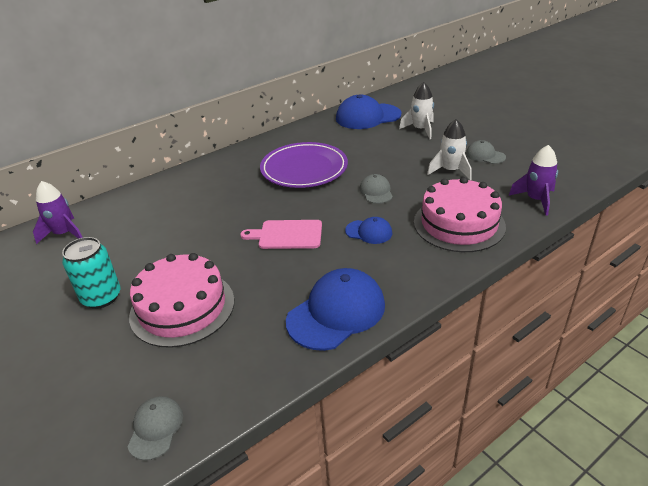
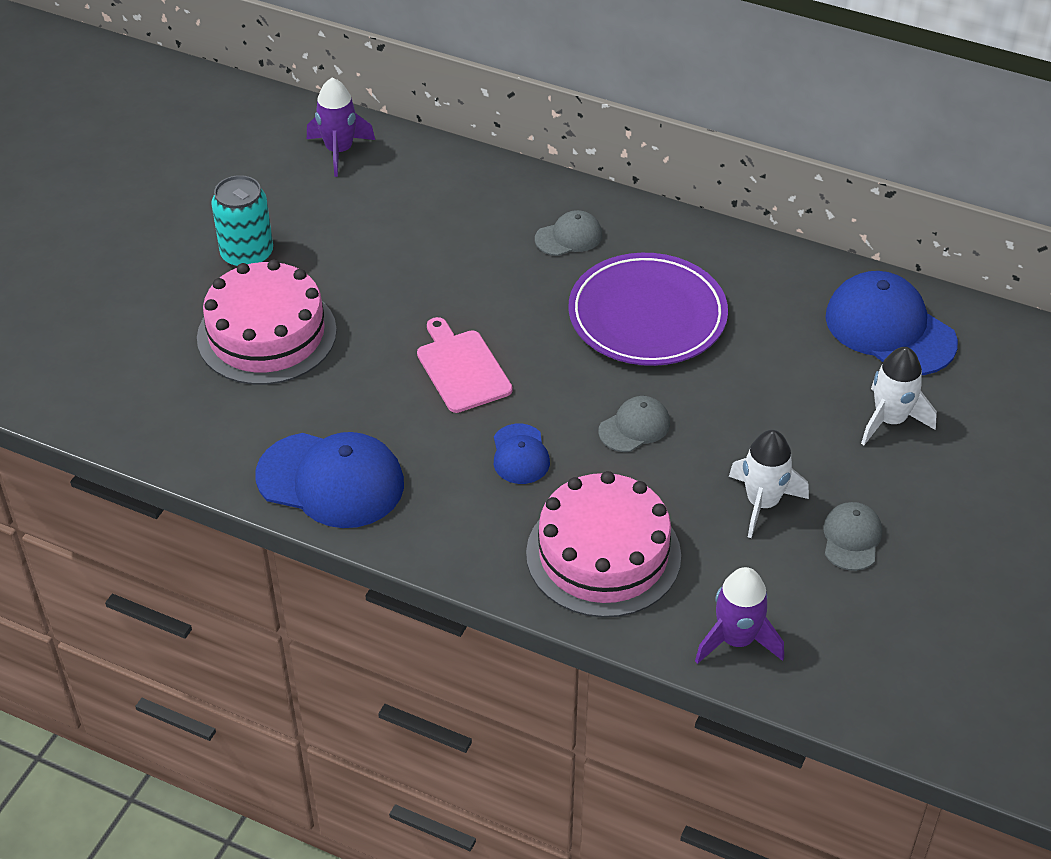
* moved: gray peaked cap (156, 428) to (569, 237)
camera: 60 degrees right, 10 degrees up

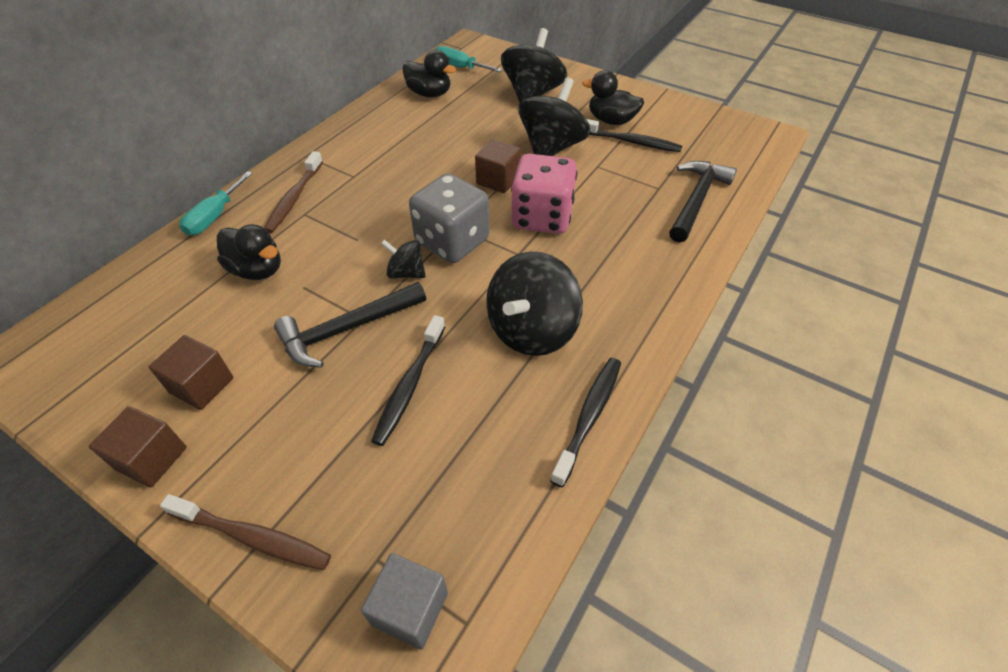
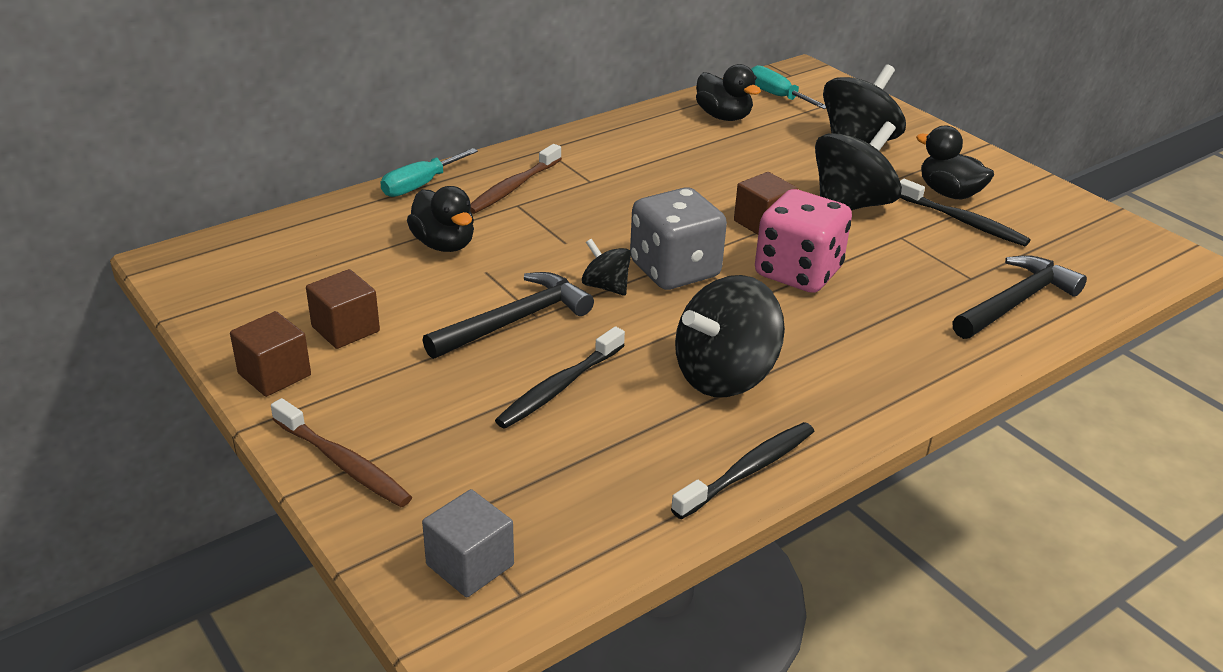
* turned: black hammer (347, 329) = (515, 321) 150 degrees clockwise
camera: 20 degrees right, 15 degrees down

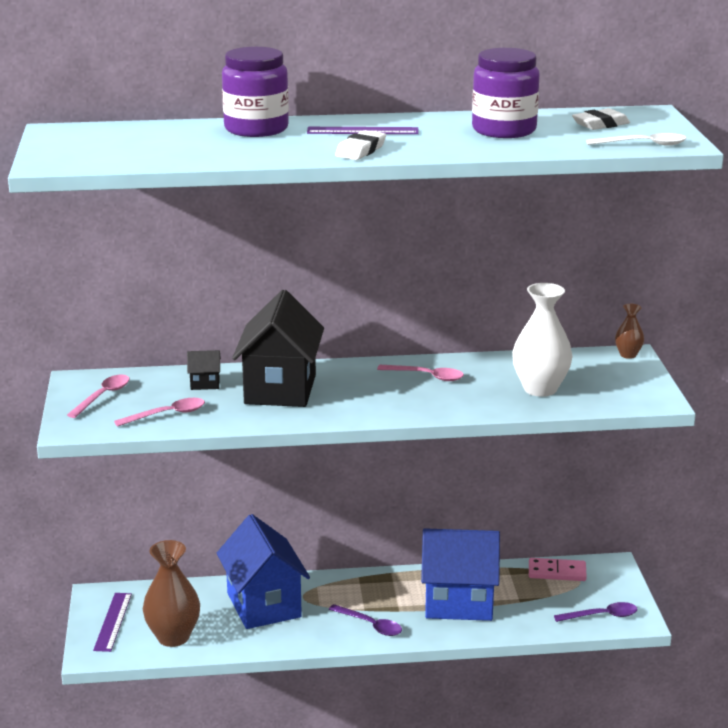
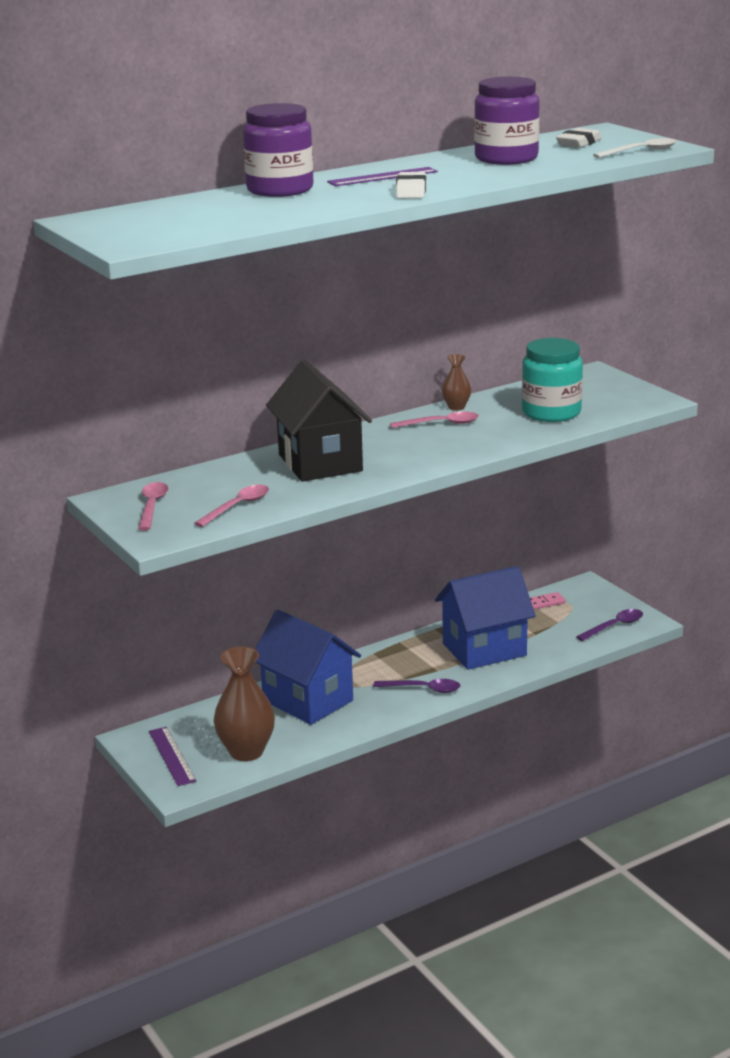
* moved: brown tall vase (628, 355) to (456, 407)
* replaced: snow-white tall vase (540, 389) to turquoise jar (551, 412)
* resized: rose-pink domino (557, 572) = (545, 603) x0.65
* removed: black house (205, 384)
camera: 25 degrees left, 0 degrees up

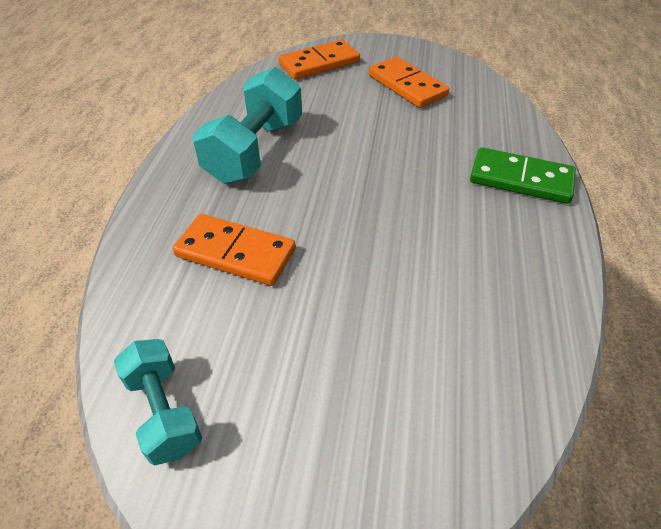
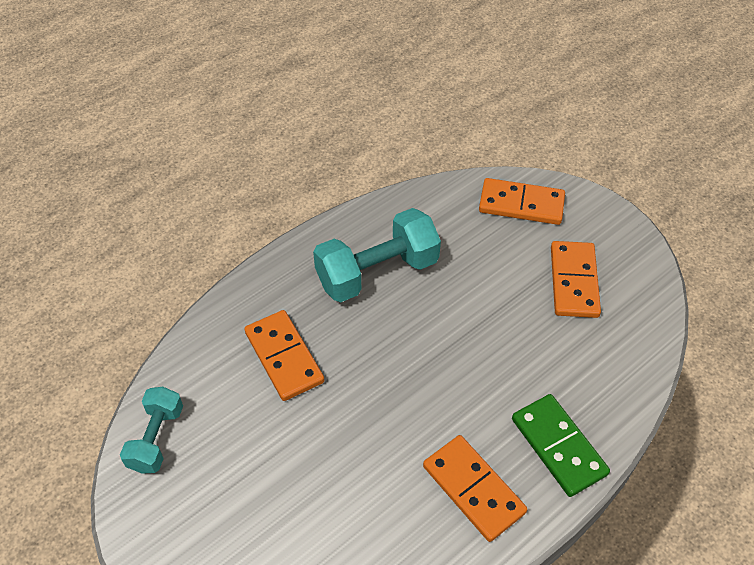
* added: orange domino (473, 489)
camera: 40 degrees right, 5 degrees up

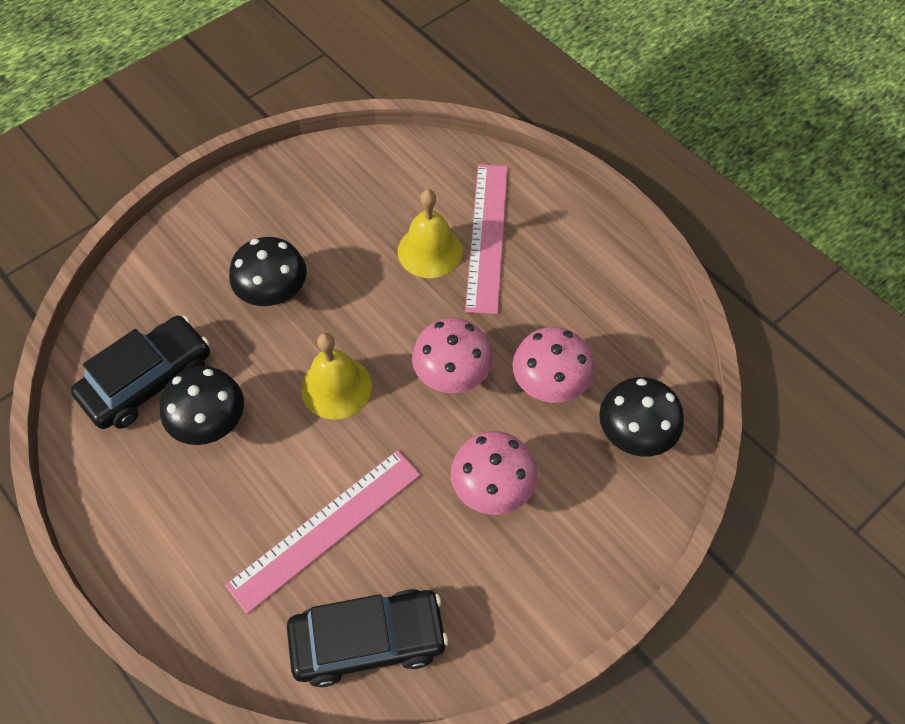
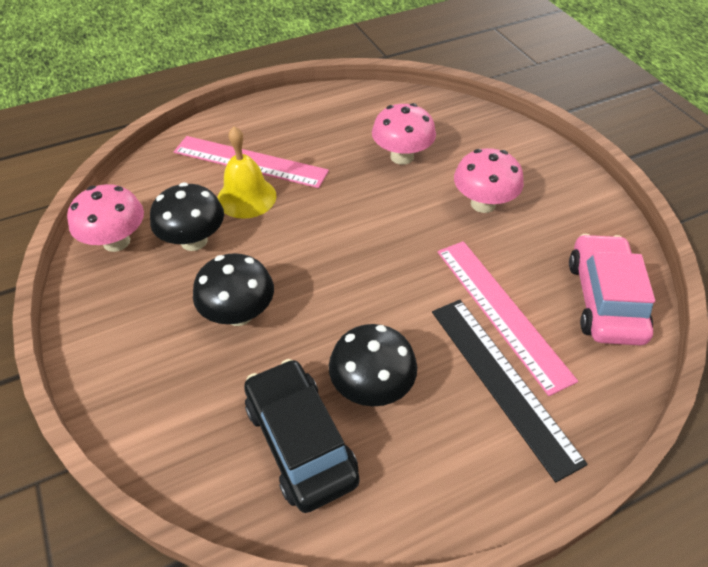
* moved: rose-pink toadstool (452, 375) to (116, 241)
* moved: black toadstool (634, 434) to (194, 241)
* added: black measuring stick (502, 382)
* recoloured: black toy car (368, 640) to rose-pink toy car (604, 299)
* removed: yellow school bell (336, 387)
camera: 75 degrees left, 10 degrees down

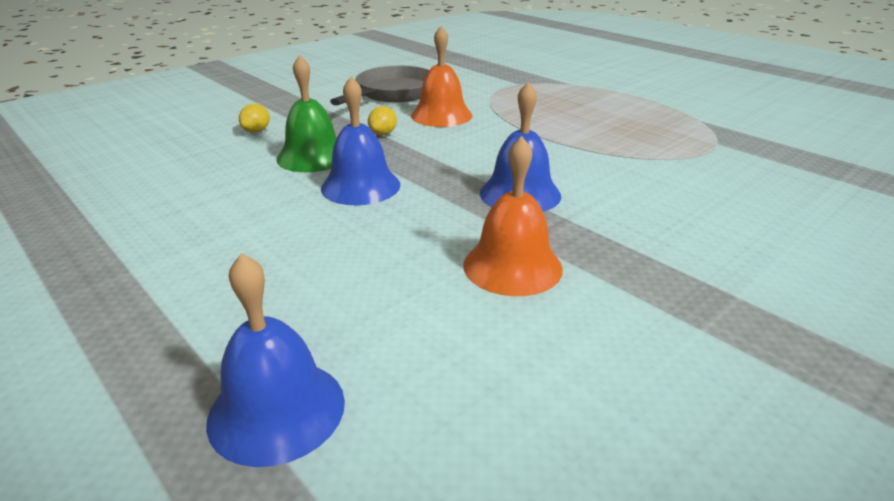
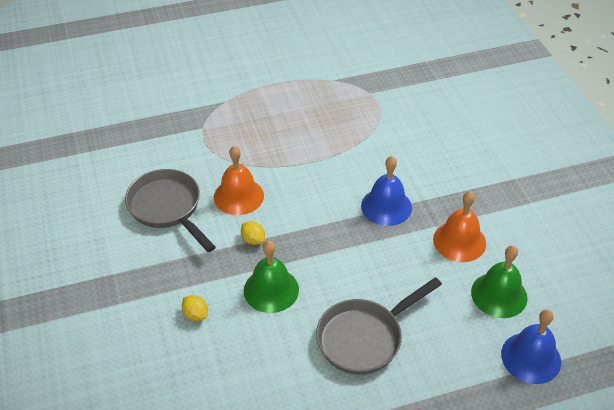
* added: gray frying pan (364, 338)
* added: green school bell (499, 295)
* removed: blue school bell (360, 186)
camera: 65 degrees left, 15 degrees up

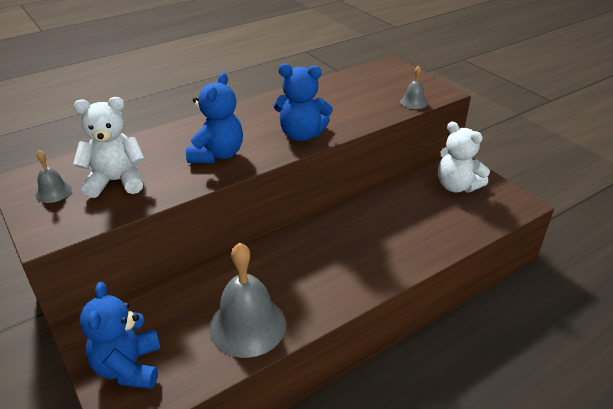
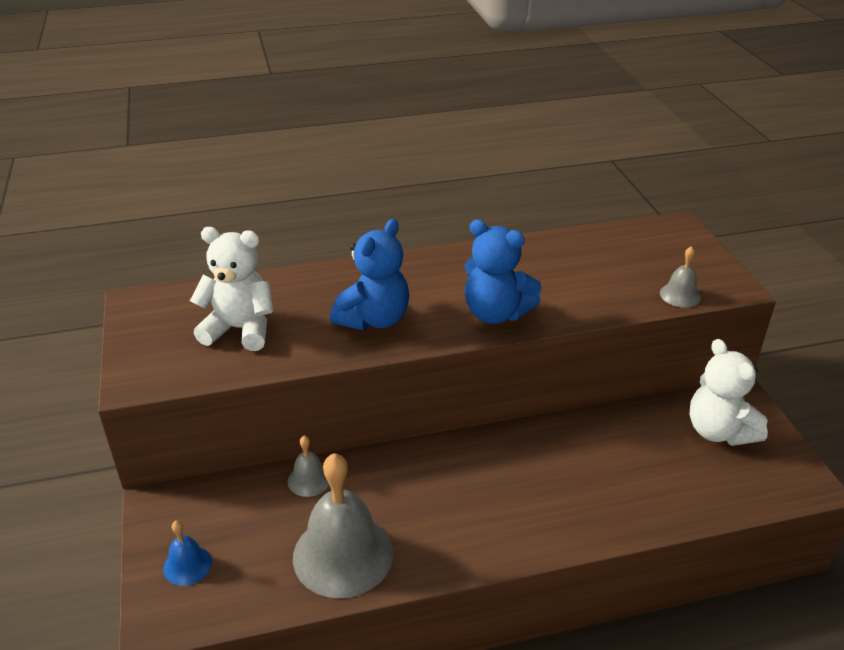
* replaced: blue teddy bear (129, 367) to blue school bell (187, 565)
* moved: gray school bell (53, 192) to (309, 480)
camera: 20 degrees right, 0 degrees up

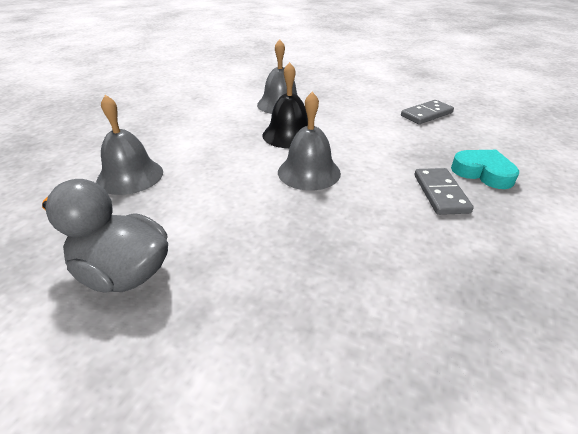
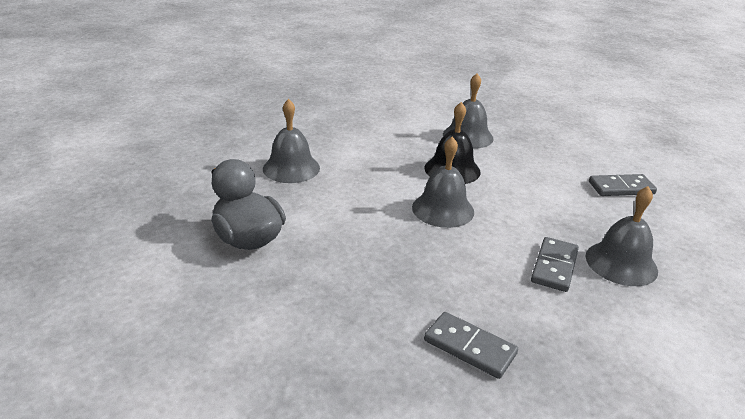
* added: gray domino (470, 347)
* replaced: turquoise heart (483, 173) to gray school bell (621, 263)
camera: 25 degrees right, 5 degrees down

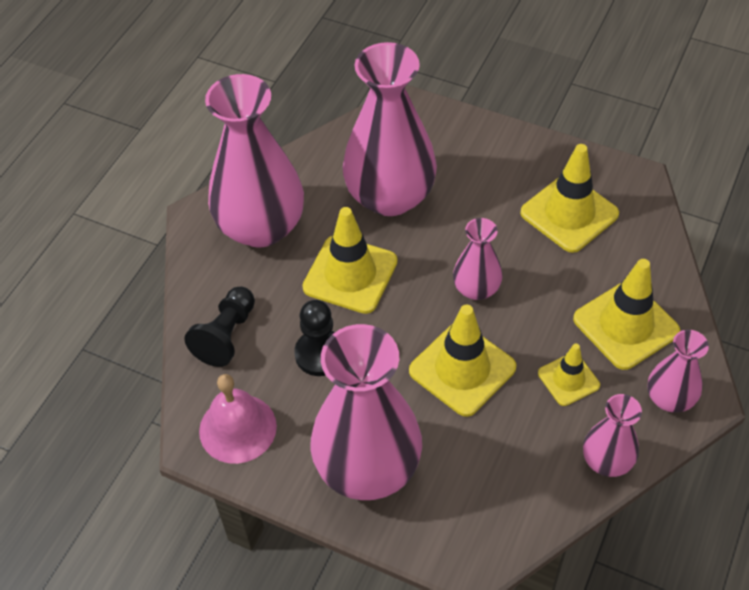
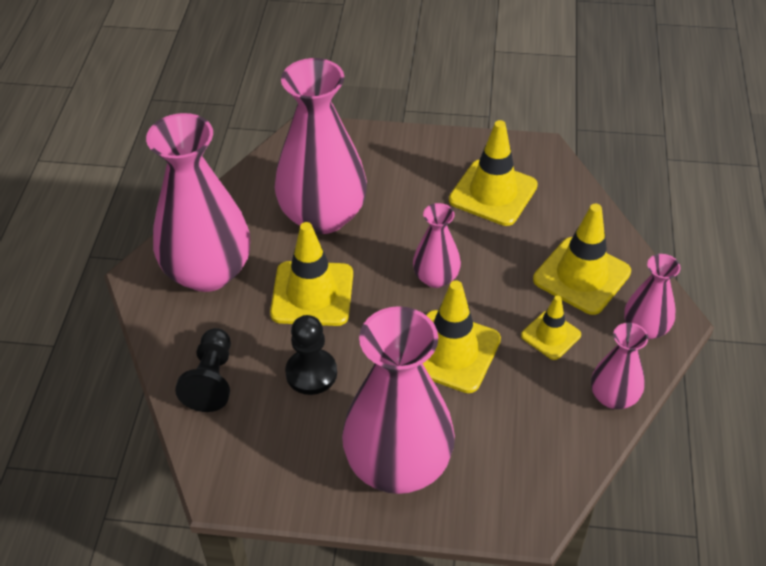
* removed: rose-pink school bell (237, 428)
camera: 20 degrees left, 5 degrees down

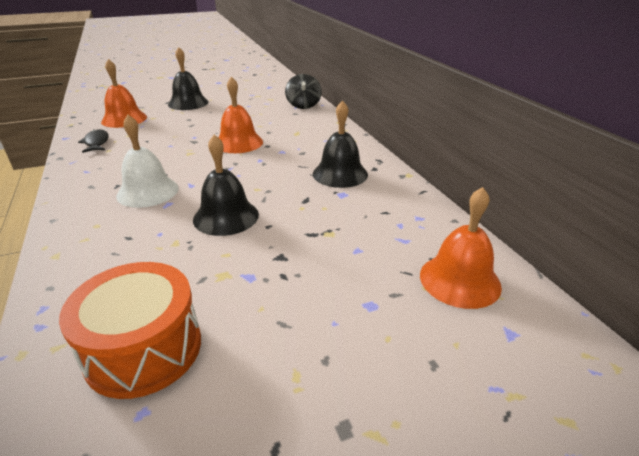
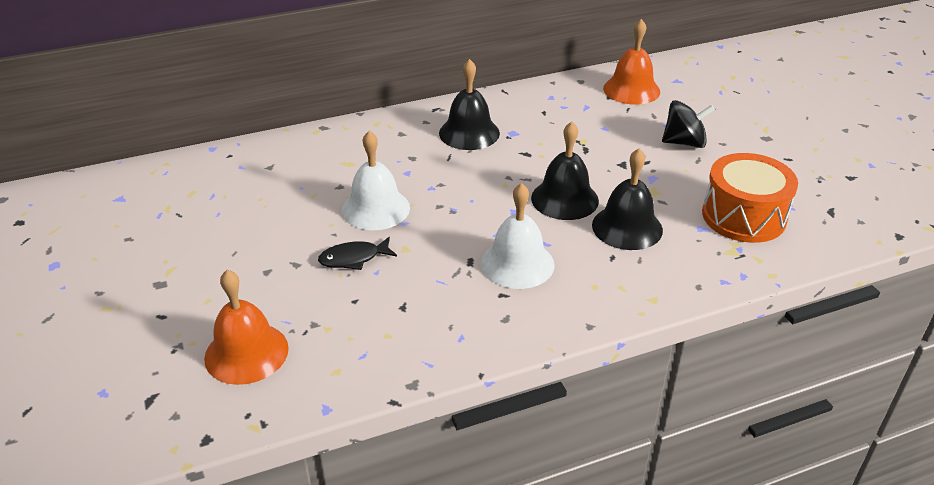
* moved: black toy fish (96, 143) to (353, 258)
* recoloured: orange school bell (238, 143) to snow-white school bell (375, 209)
* moved: black school bell (188, 103) to (627, 227)
* moved: black spinning top (303, 105) to (684, 142)
camera: 90 degrees left, 5 degrees up

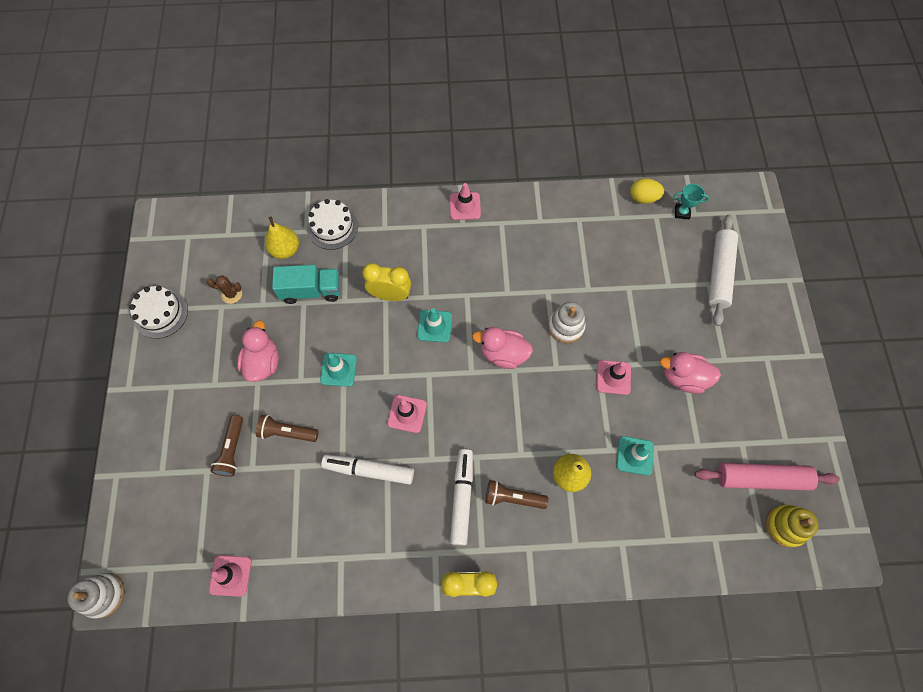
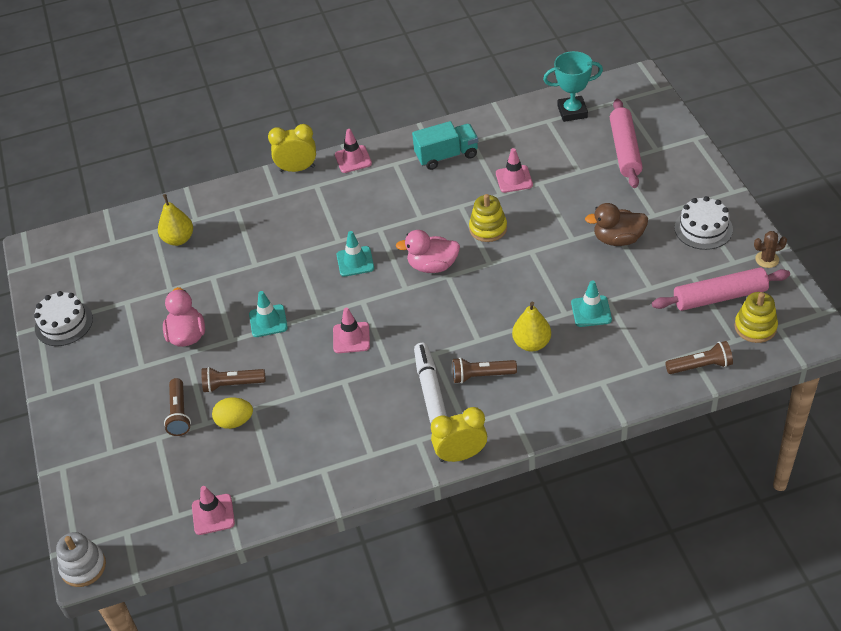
* moved: yellow egg shape (643, 198) to (235, 421)
* moved: yellow alarm clock (390, 295) to (297, 169)
* moved: turquoise lorry (311, 291) to (446, 156)
* recoloured: snow-white stacking toy (566, 326) to yellow stacking toy (488, 228)
* moved: rose-pink road cone (613, 377) to (514, 179)
* resized: turquoise award cup (682, 212) = (572, 112) x1.71
* recoloured: rose-pink rubber duck (683, 378) to brown rubber duck (618, 239)
* recoloured: snow-white rolling pin (719, 273) to rose-pink rolling pin (625, 150)
* added: brown flashlight (700, 366)
* moved: snow-white layer cake (332, 227) to (703, 228)
* moved: brown cactus (231, 294) to (767, 259)
* removed: snow-white marker pen (369, 470)
camera: 10 degrees left, 20 degrees down

